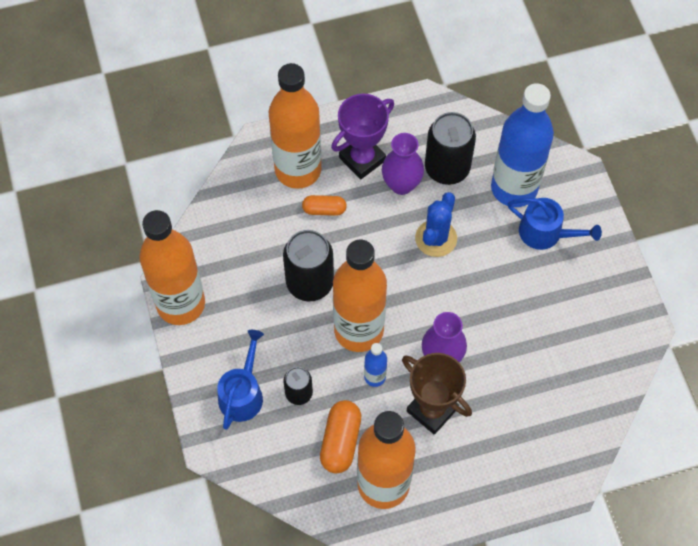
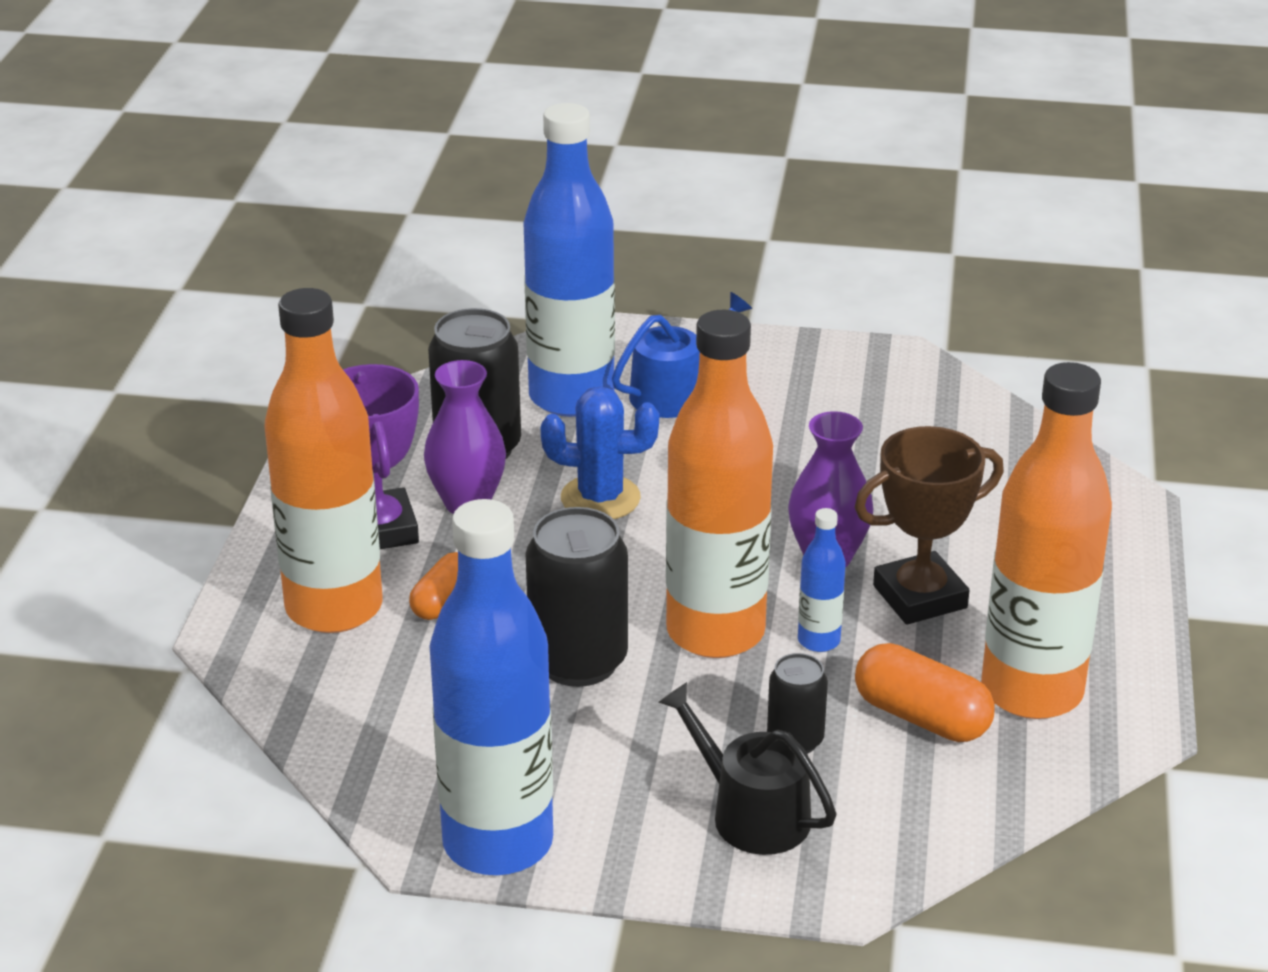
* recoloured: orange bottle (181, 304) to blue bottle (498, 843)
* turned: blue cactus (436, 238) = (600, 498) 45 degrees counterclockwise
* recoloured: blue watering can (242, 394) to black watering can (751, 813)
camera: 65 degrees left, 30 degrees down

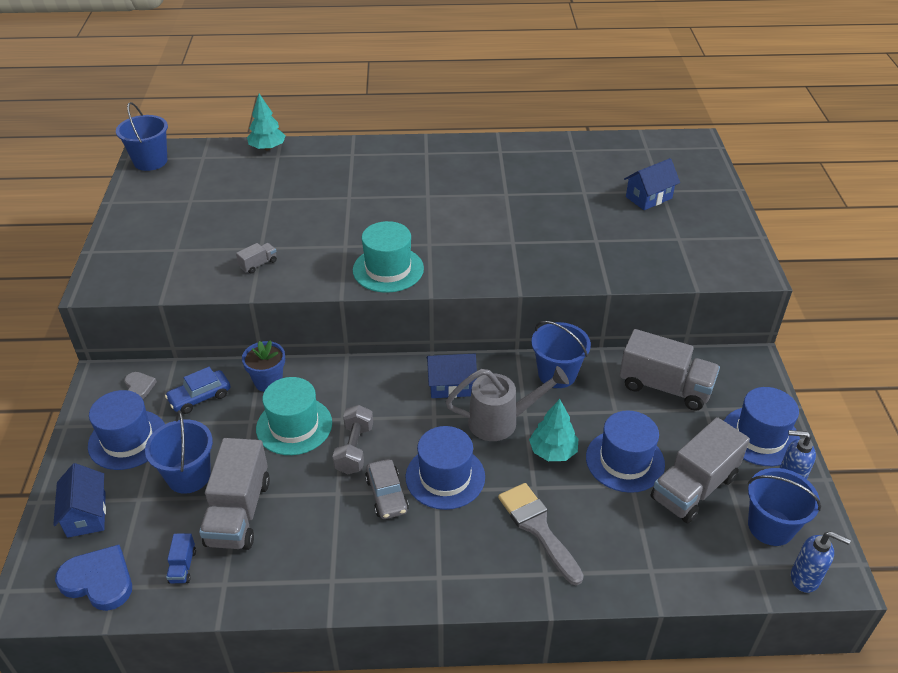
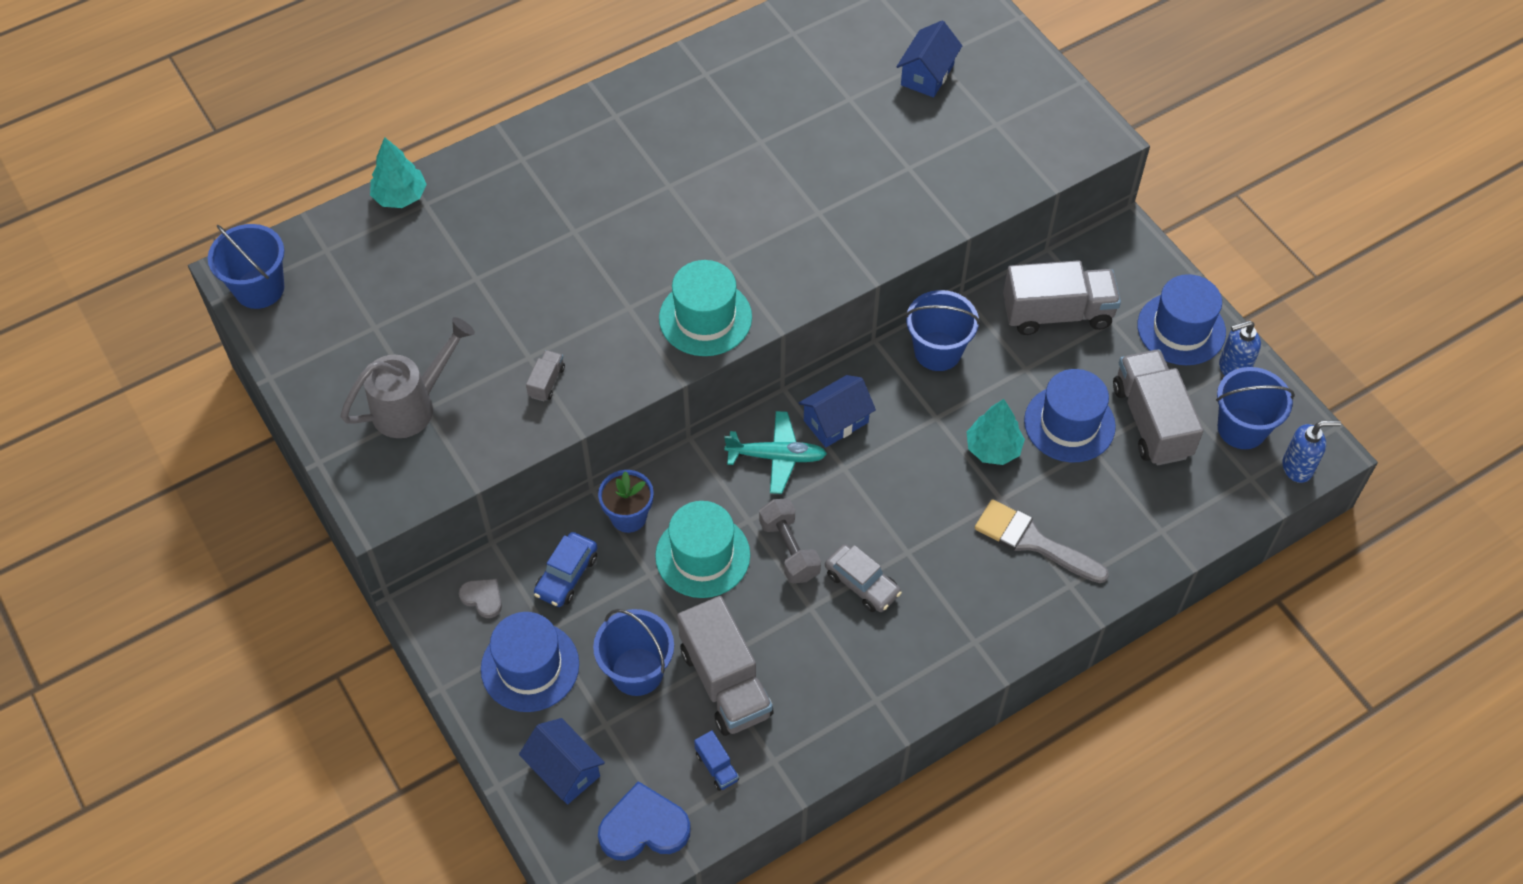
* moved: gray watering can (502, 421) to (413, 405)
* added: turquoise toy plane (777, 457)
* turned: gray lorry (694, 488) = (1151, 421) 150 degrees clockwise
* removed: blue hat (445, 477)
camera: 30 degrees left, 15 degrees up

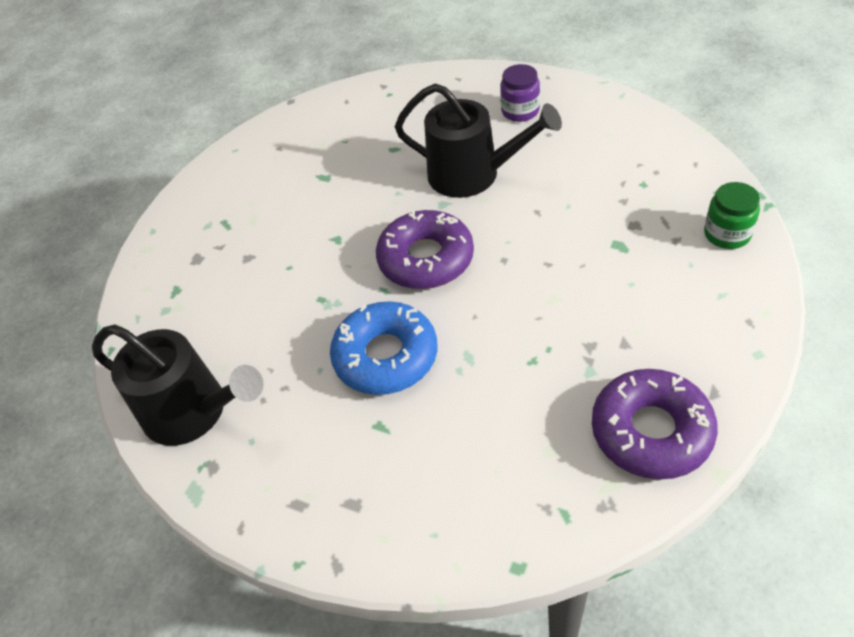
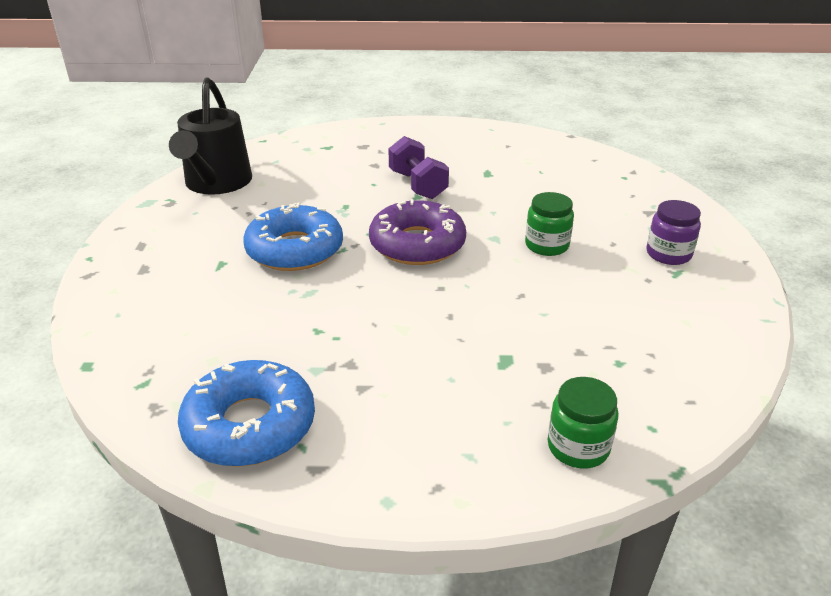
* recoloured: violet glazed donut (651, 431) to blue glazed donut (250, 425)
* added: violet dumbbell (417, 185)
* replaced: black watering can (472, 174) to green jar (546, 245)
camera: 60 degrees right, 15 degrees down

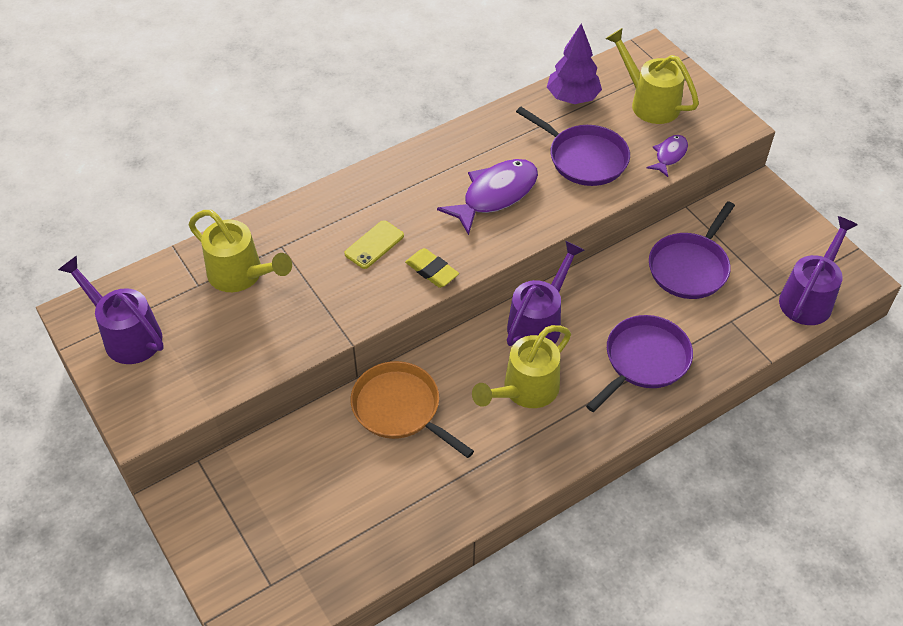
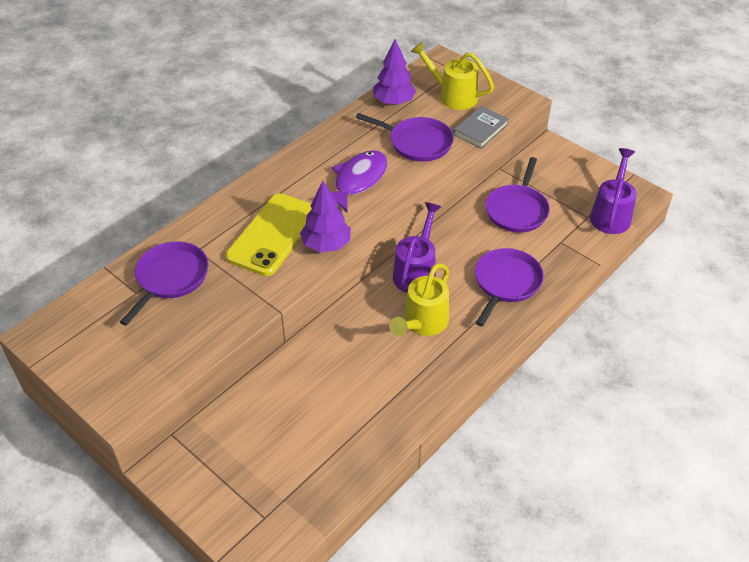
* replaced: yellow watering can (241, 275) to violet frying pan (170, 278)
* resized: yellow mobile phone (374, 245) = (273, 234) x2.12
* replaced: yellow pencil eraser (432, 271) to violet tree (326, 245)
* replaced: violet toy fish (669, 155) to gray book (480, 130)
* removed: violet watering can (126, 335)
* removed: orange frying pan (400, 408)
camera: 15 degrees left, 5 degrees down

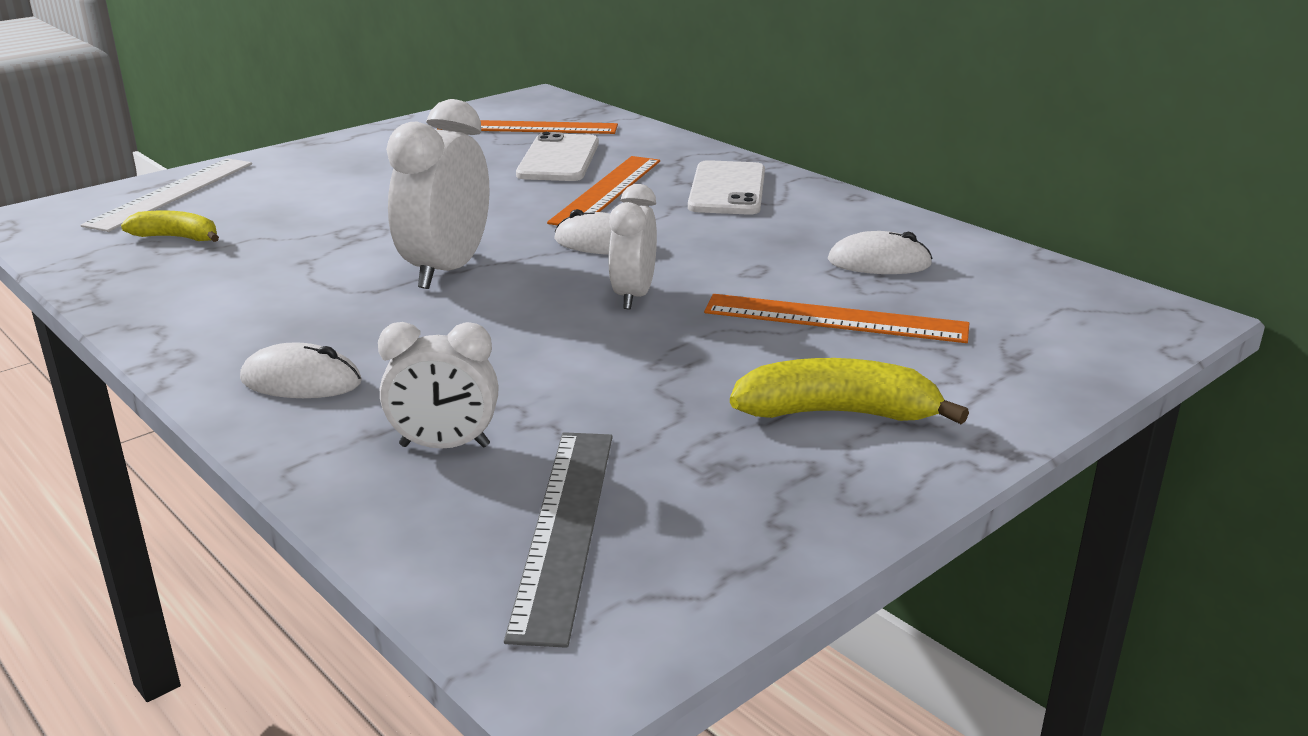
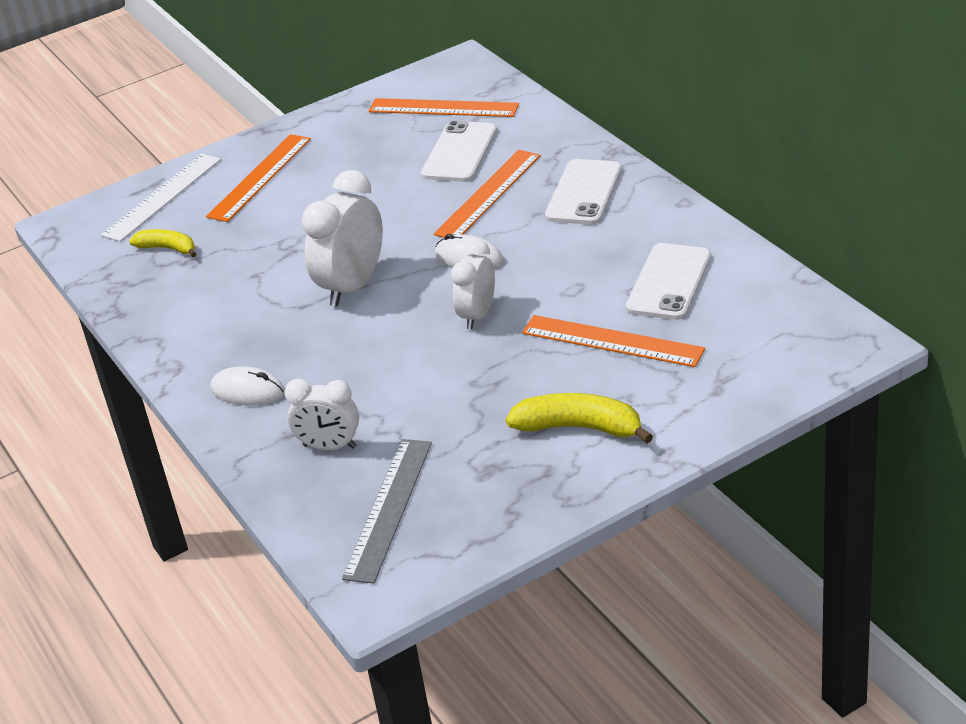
* added: orange measuring stick (260, 177)
* replaced: snow-white PC mouse (879, 263) to snow-white mobile phone (668, 282)
camera: 15 degrees right, 10 degrees up

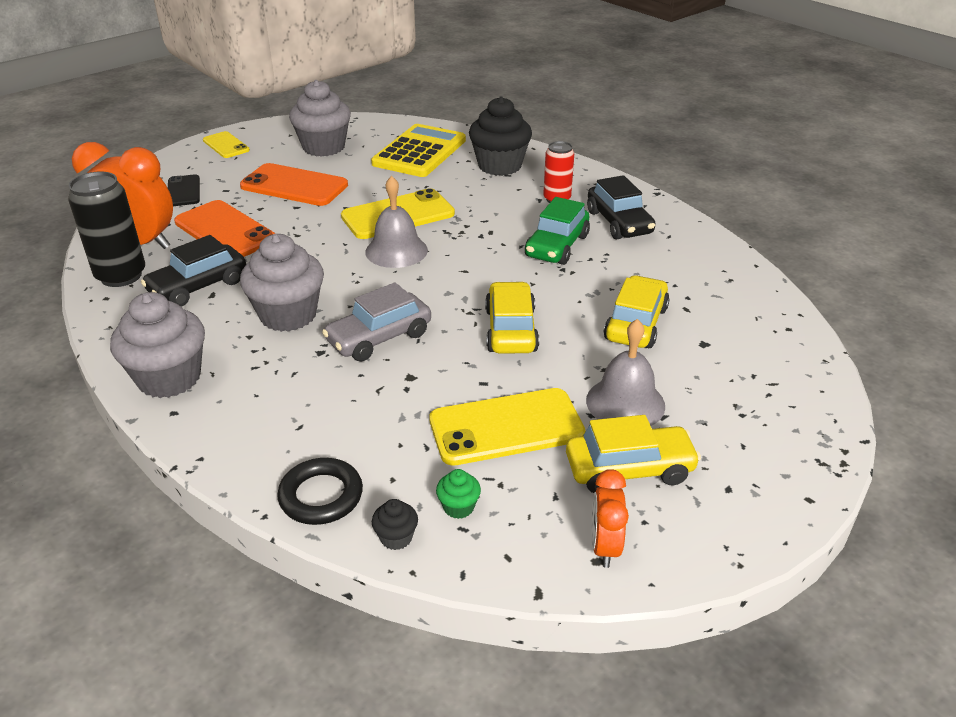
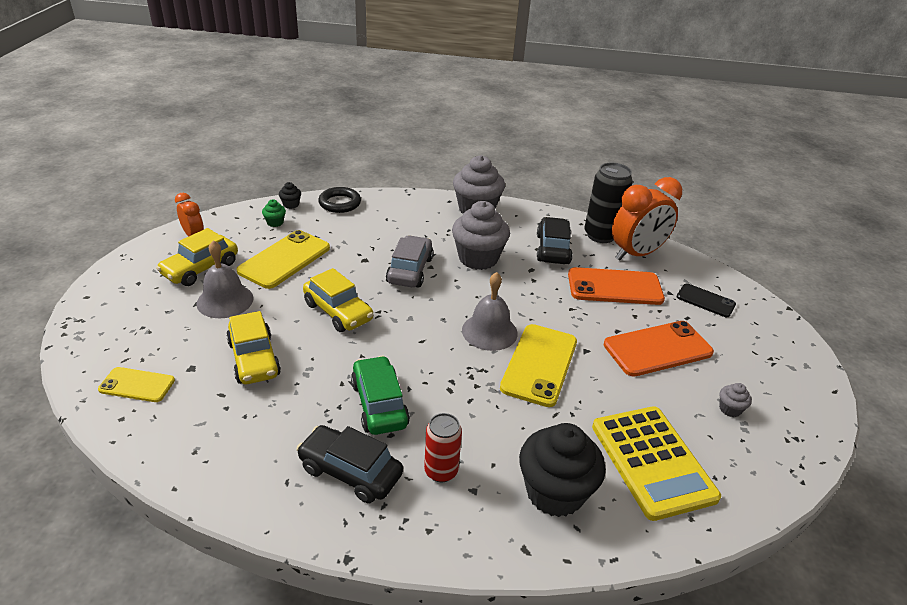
* moved: yellow mobile phone (226, 145) to (137, 385)
* resized: gray cupcake (323, 147) = (730, 409) x0.42
camera: 135 degrees right, 0 degrees up

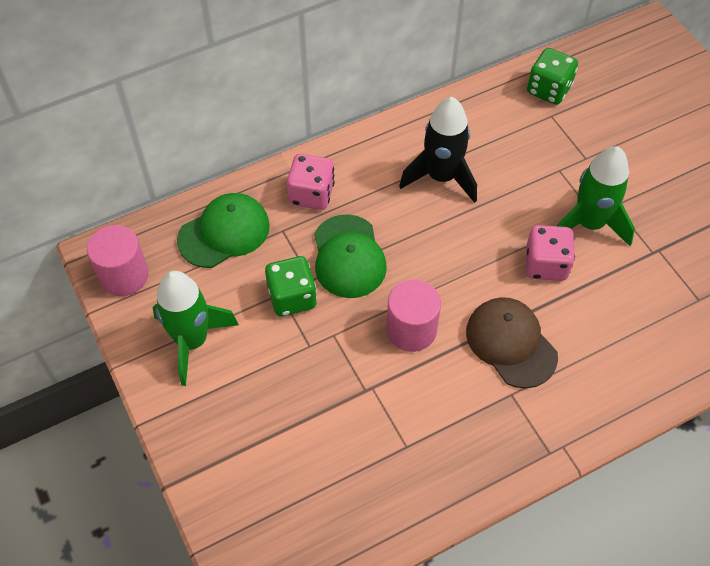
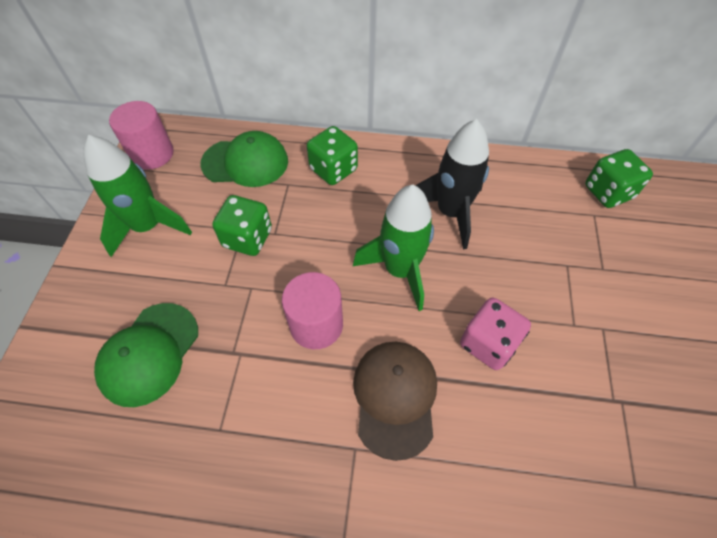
* moved: green peaked cap (348, 257) to (149, 353)
* recoloured: rose-pink game die (311, 194) to green game die (333, 170)
* moved: green rocket (589, 224) to (400, 270)
camera: 35 degrees right, 0 degrees up

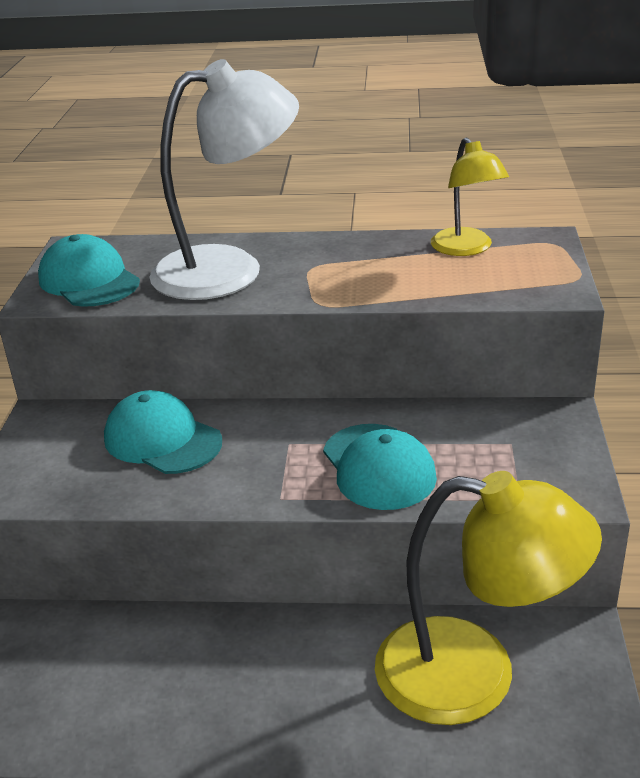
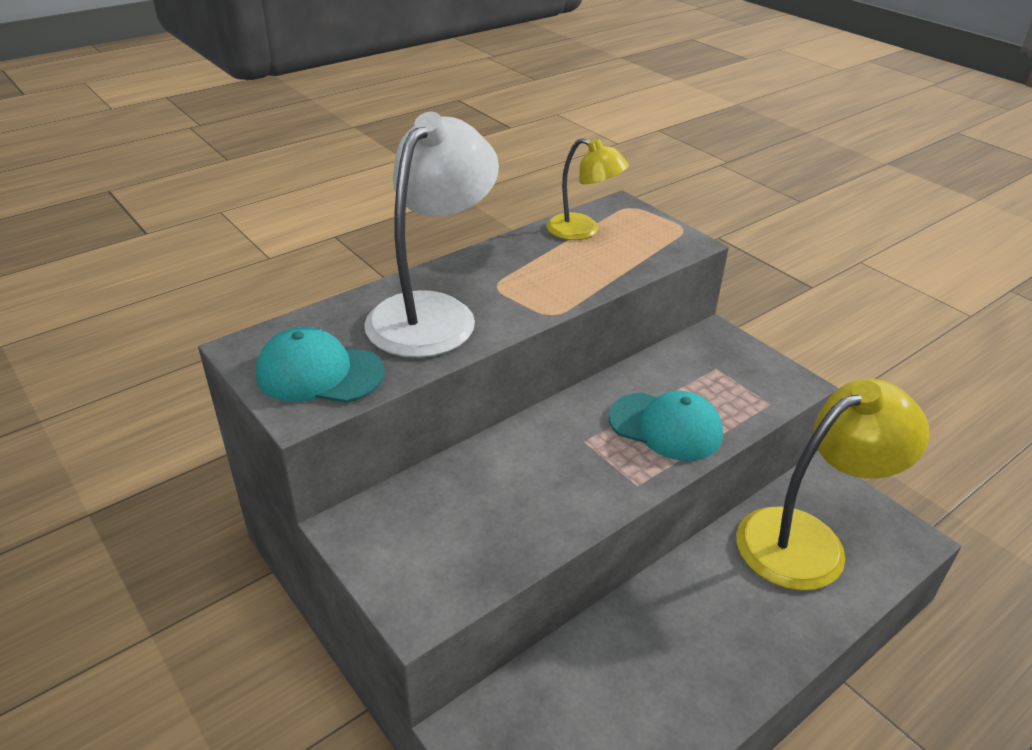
* removed: turquoise peaked cap (162, 440)
camera: 45 degrees left, 5 degrees up

